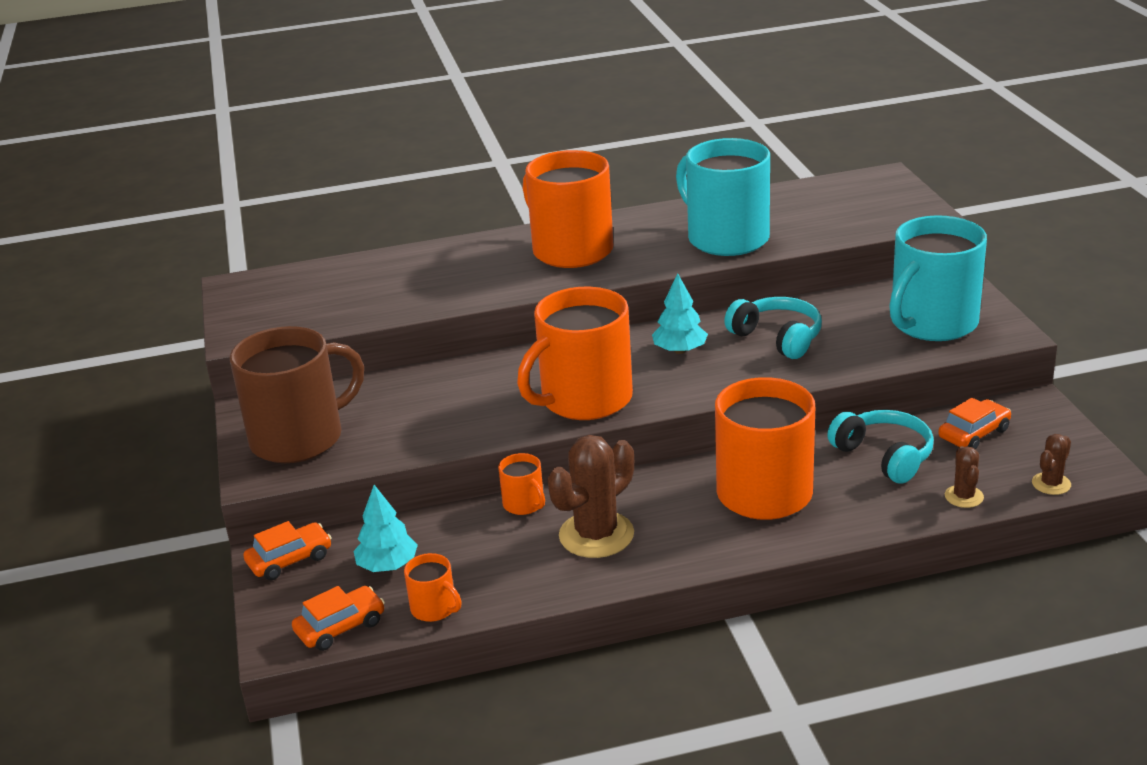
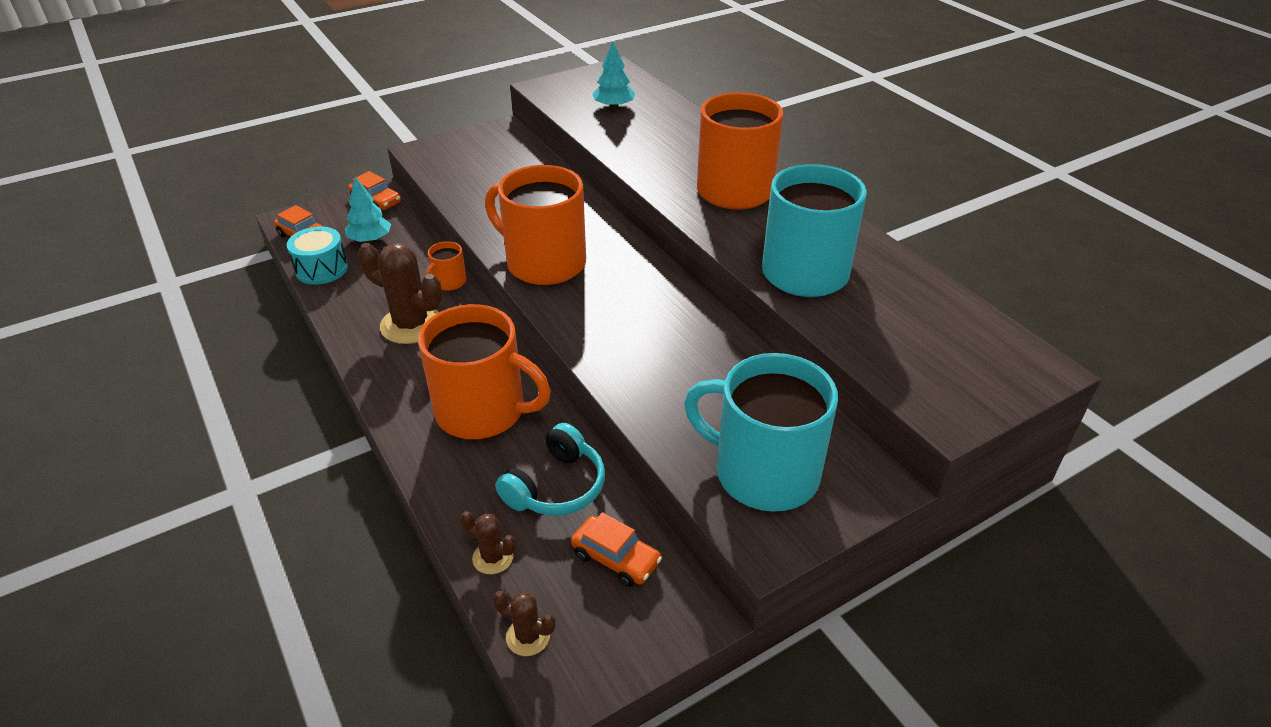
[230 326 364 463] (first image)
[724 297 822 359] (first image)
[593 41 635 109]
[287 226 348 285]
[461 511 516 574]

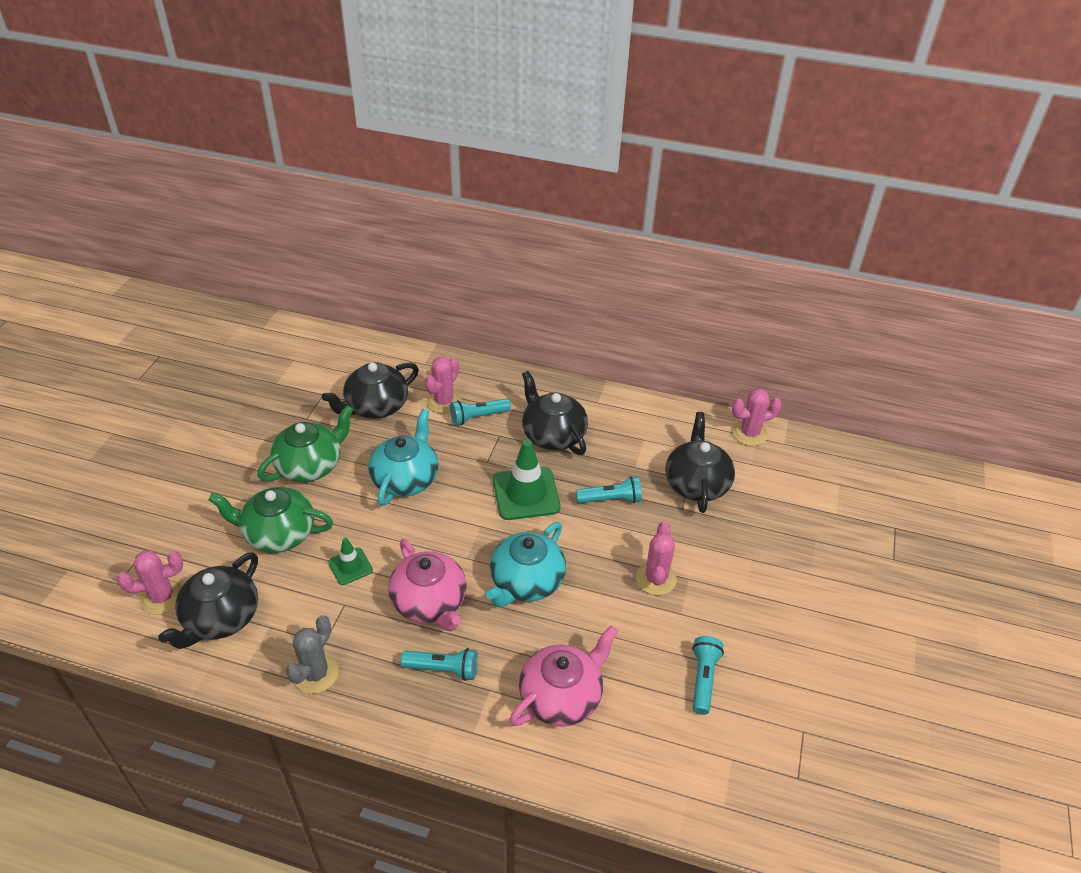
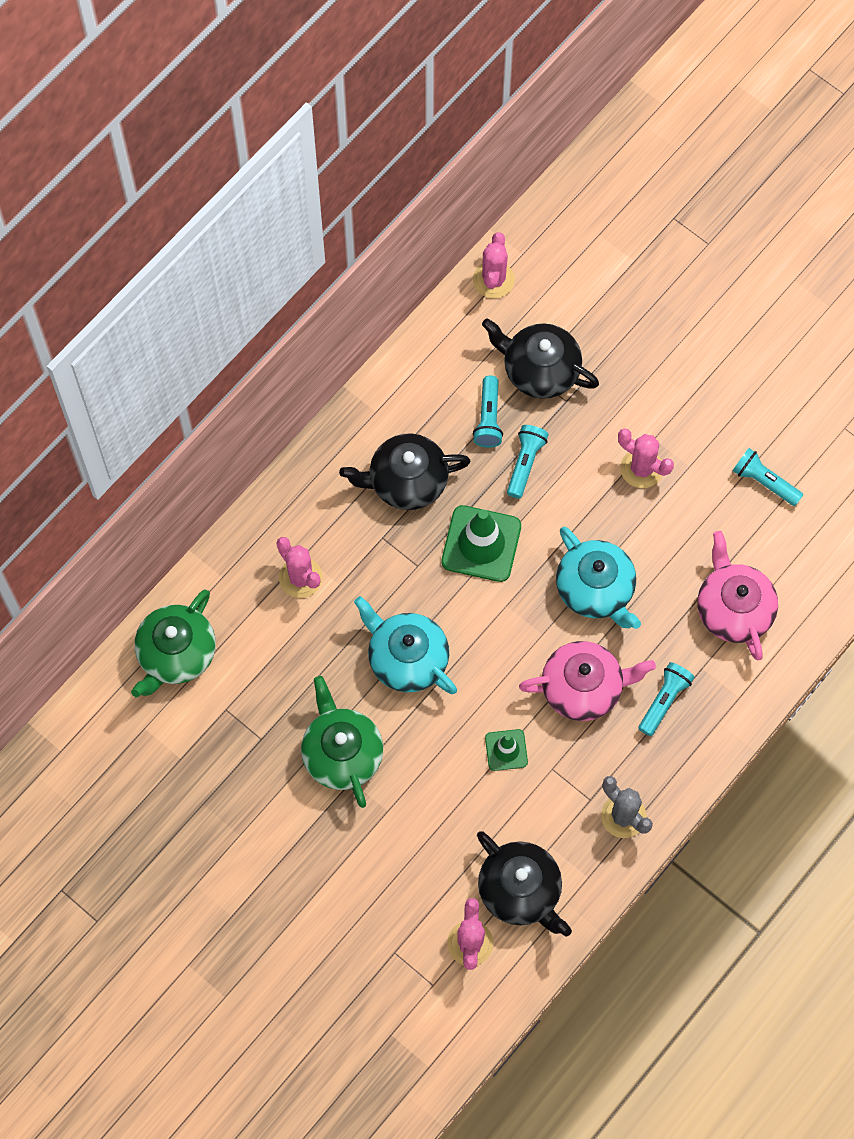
[322 362 419 419] (first image)
[131 590 216 697]
[473 375 503 448]

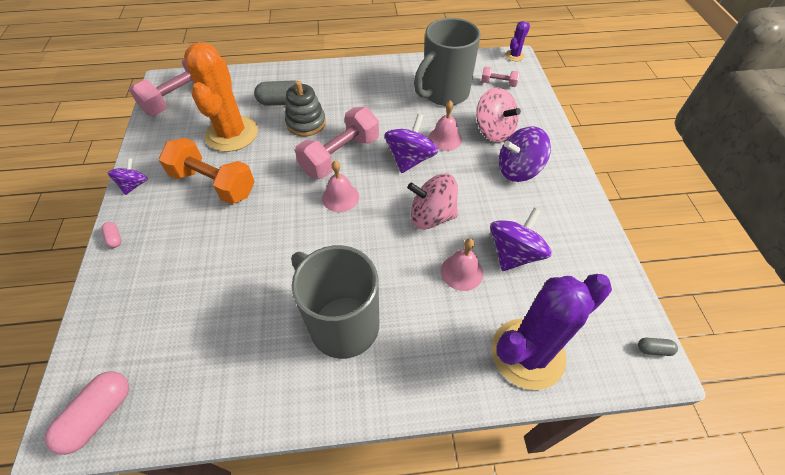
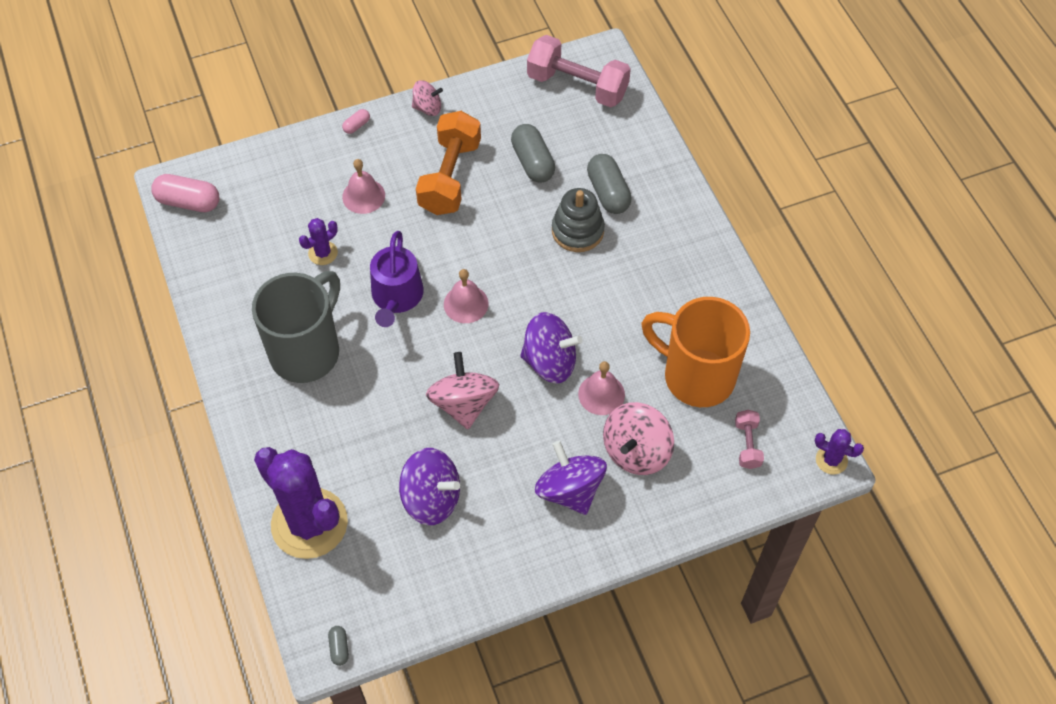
[295 107 379 179] (first image)
[299 218 338 265]
[370 231 424 327]
[342 159 385 214]
[511 124 555 182]
[412 80 443 116]
[641 297 750 407]

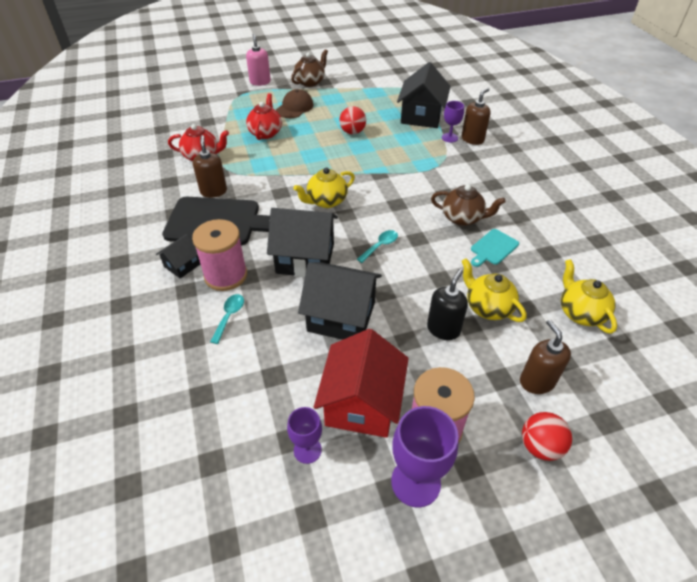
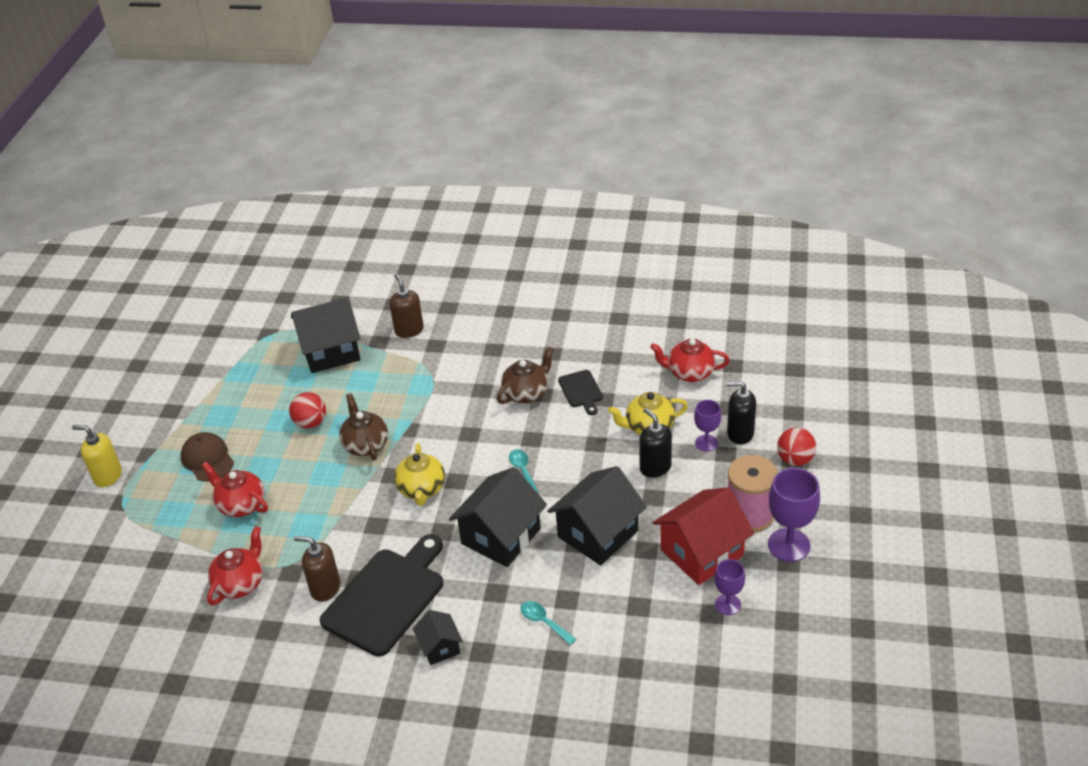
[192 219 247 291] (first image)
[339 393 388 461]
[694 400 721 452]
[72 425 122 487]
[558 370 603 415]
[726 381 756 445]
[650 339 730 382]
[652 487 754 585]
[291 297 361 373]

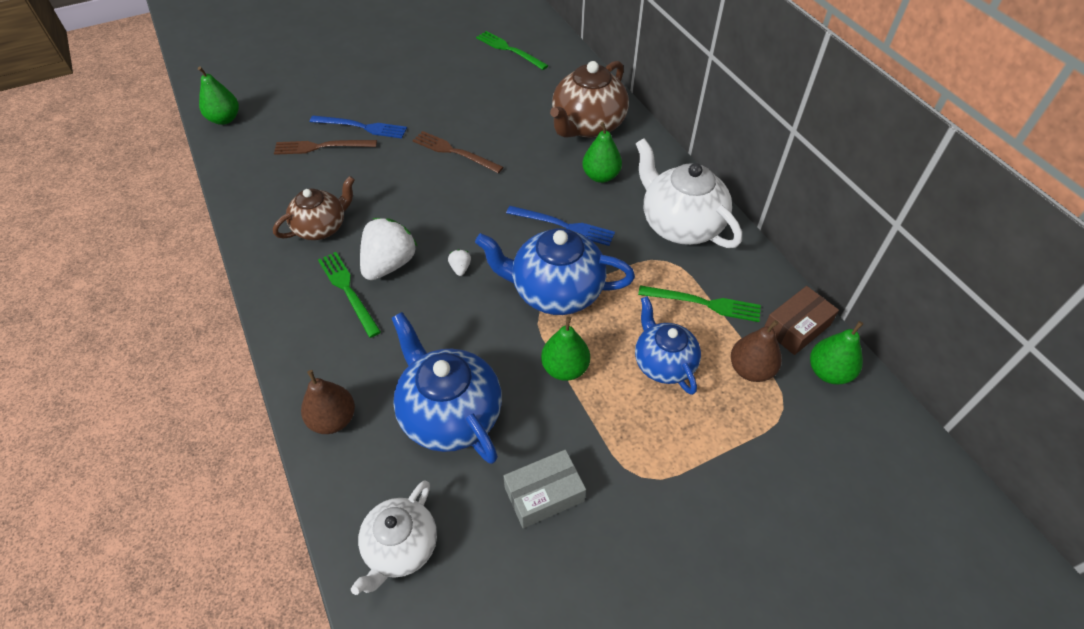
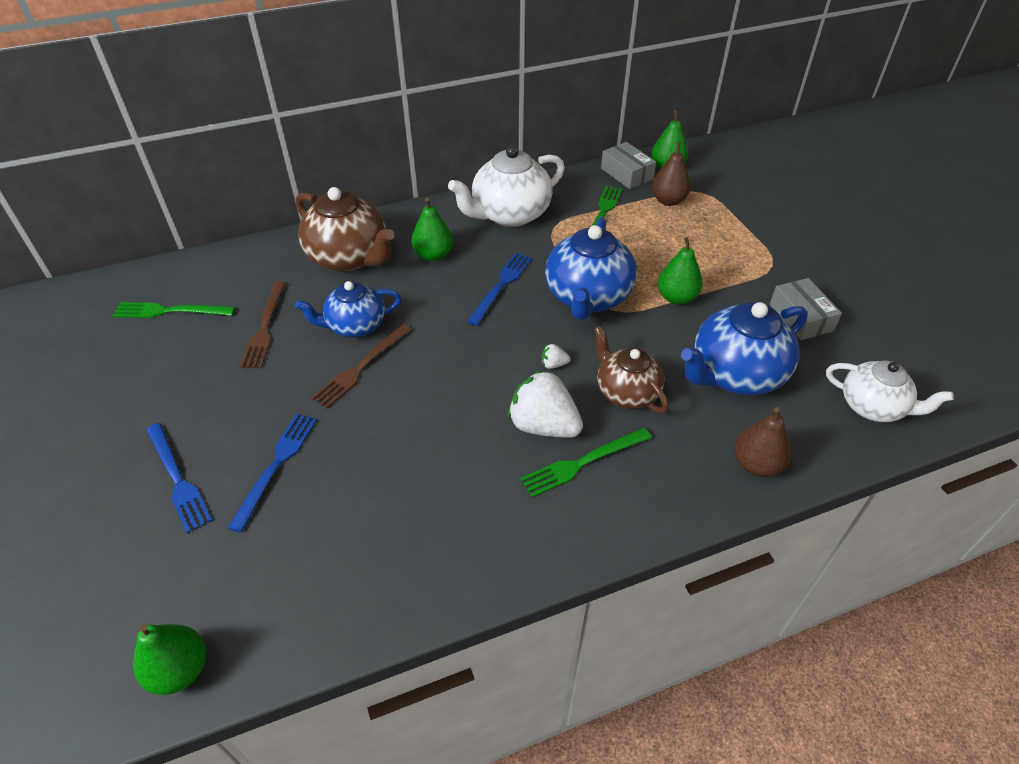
[146 423 212 533]
[594 326 669 413]
[239 281 286 368]
[295 281 401 337]
[601 142 656 189]
[112 302 235 318]

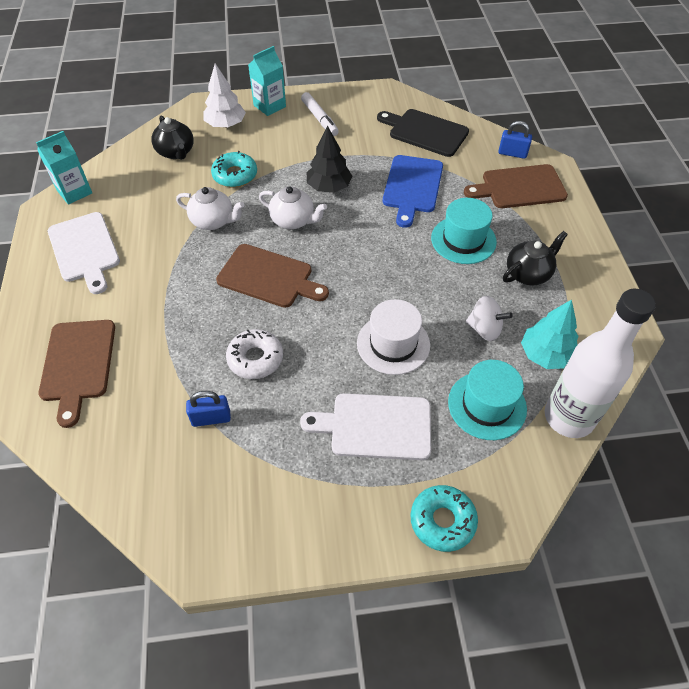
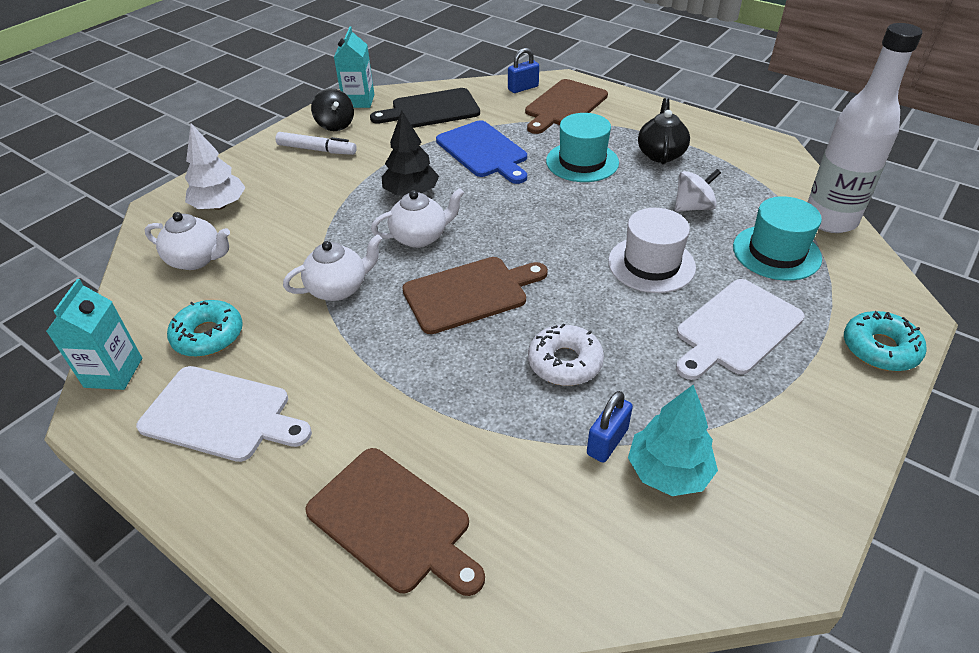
[311 88 354 131]
[167 300 243 357]
[334 27 374 108]
[628 385 718 496]
[145 212 230 270]

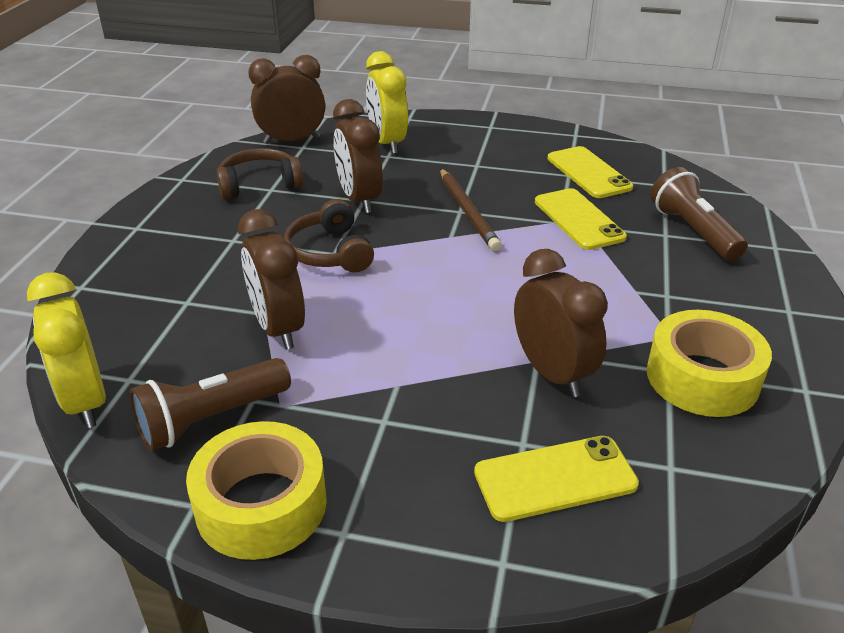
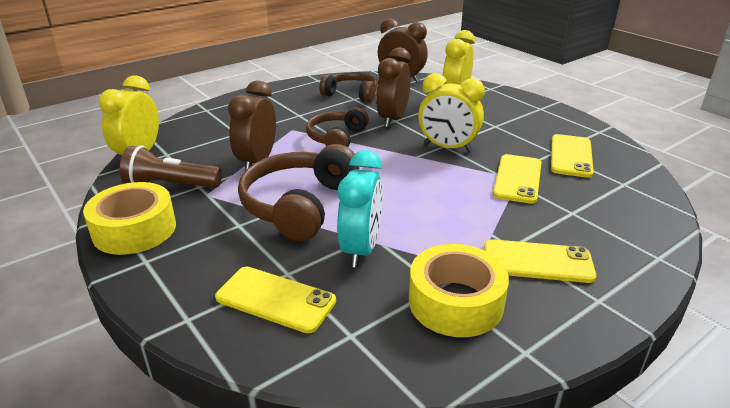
[650 167 748 261] (first image)
[238 144 359 241]
[484 239 597 283]
[418 73 485 152]
[337 150 382 268]

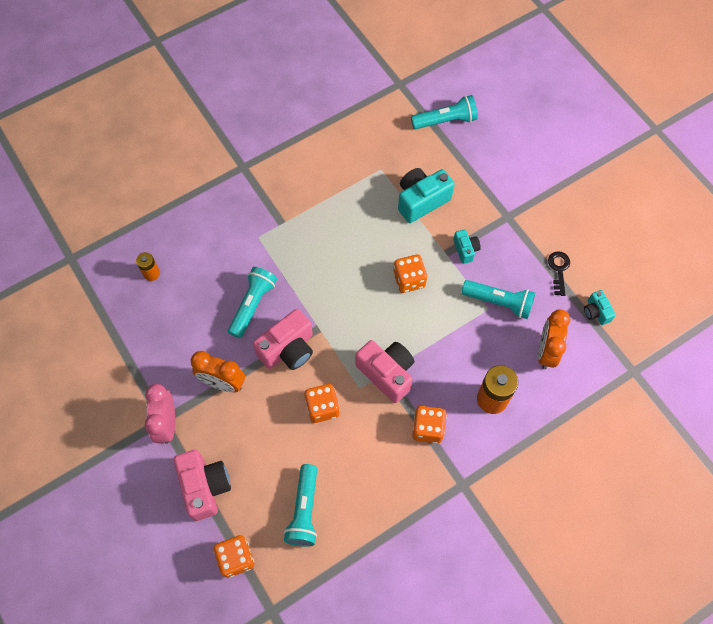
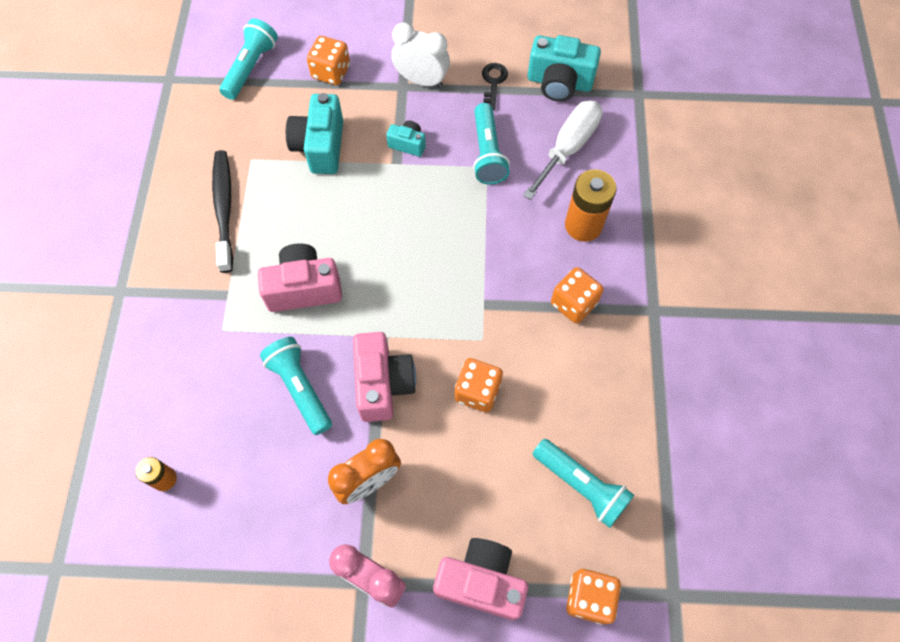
[212 150 233 273]
[392 22 450 88]
[258 243 342 312]
[307 36 350 85]
[523 101 602 200]
[473 103 510 185]
[482 63 508 110]
[528 35 601 102]

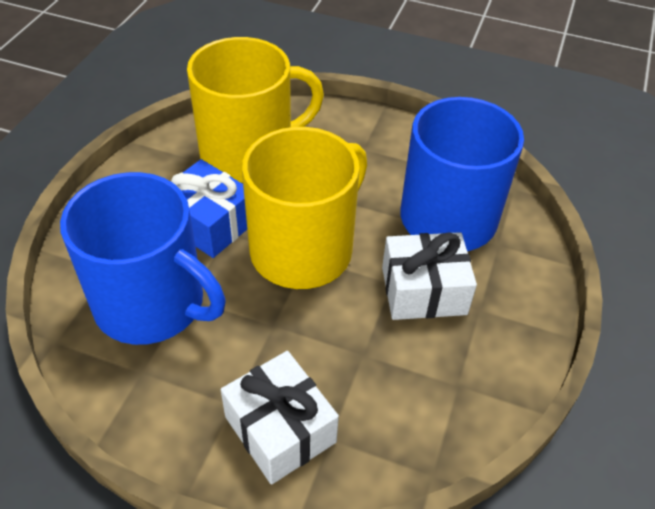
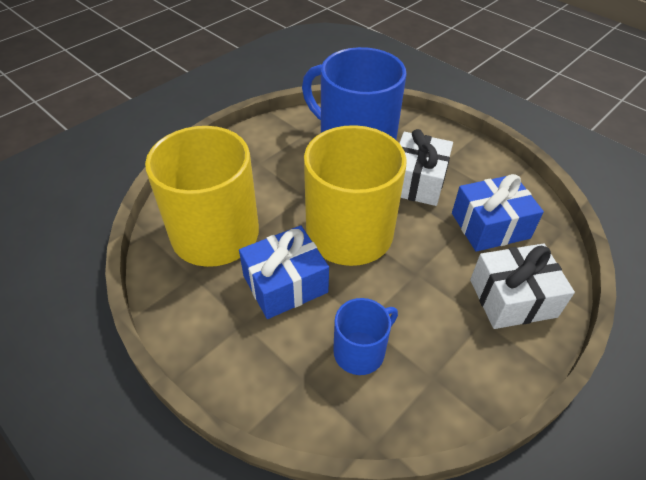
[452 174 544 252]
[333 298 398 375]

